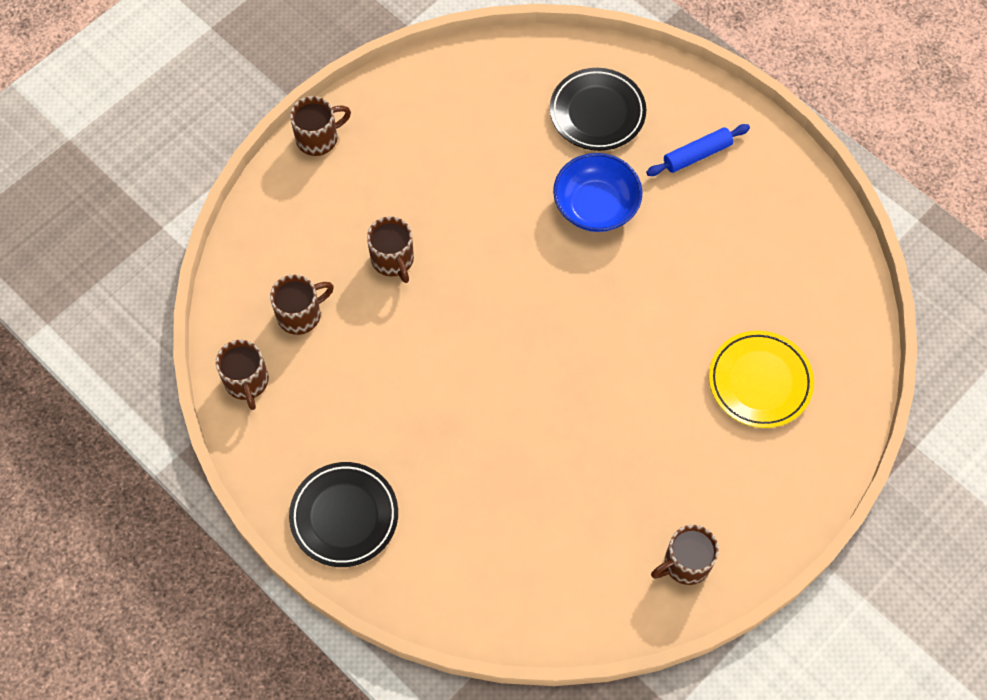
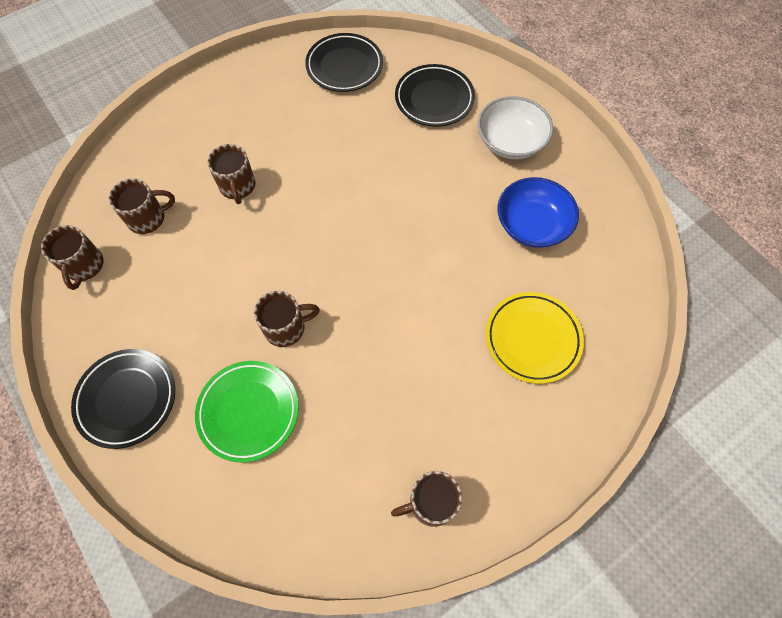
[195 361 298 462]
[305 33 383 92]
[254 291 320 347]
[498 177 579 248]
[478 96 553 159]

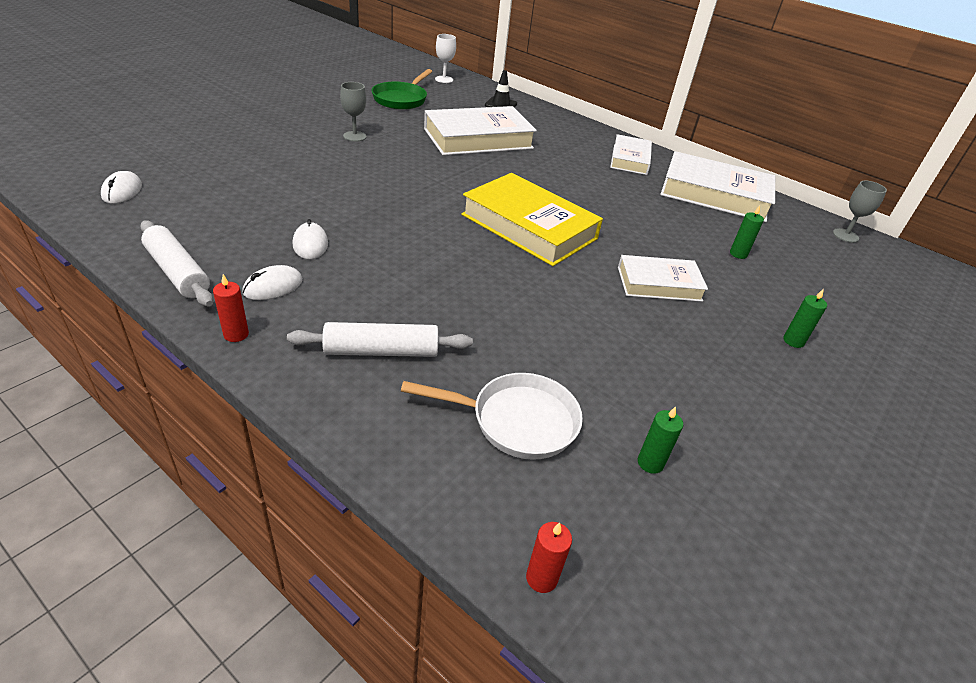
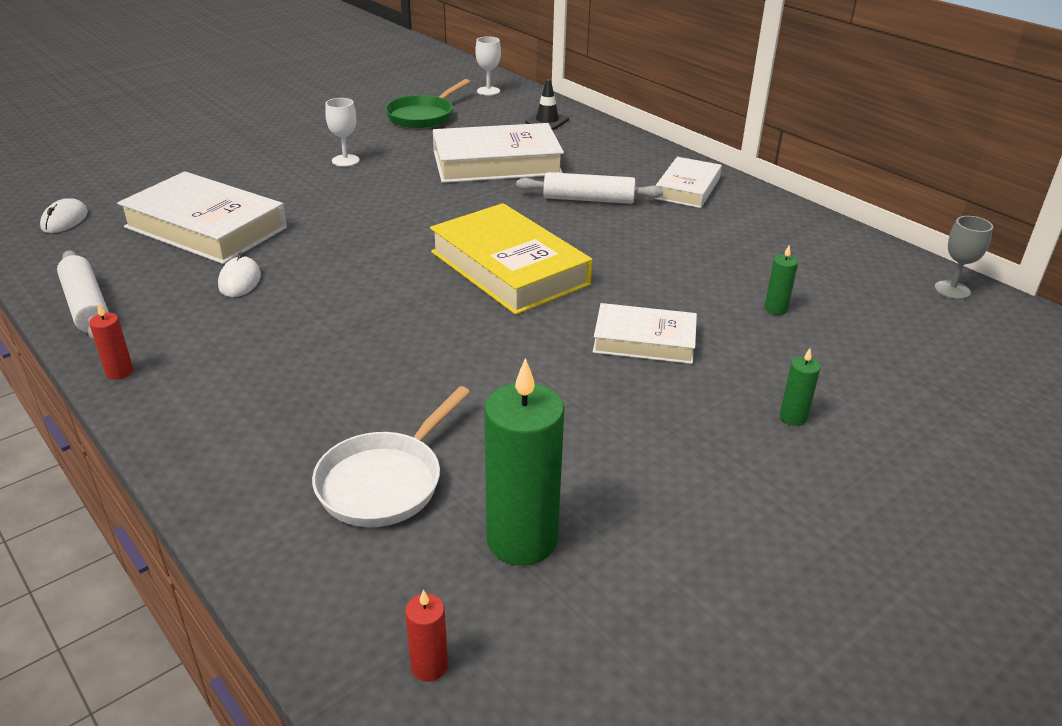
[242 265 303 300] (first image)
[516 172 664 204]
[405 589 448 682]
[117 171 287 264]
[325 98 360 167]
[312 386 470 527]
[484 358 565 566]

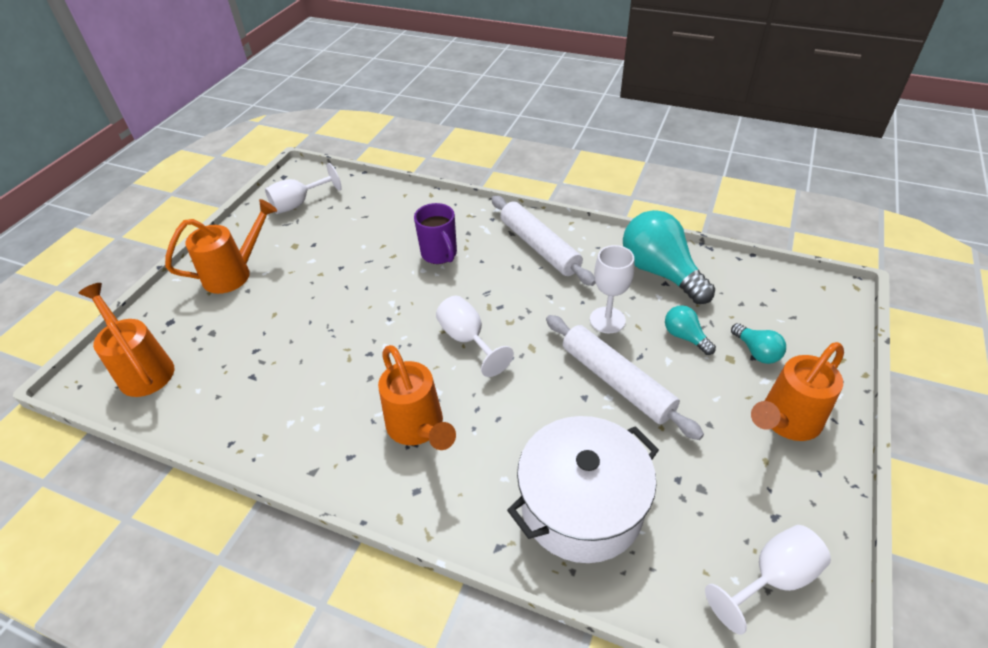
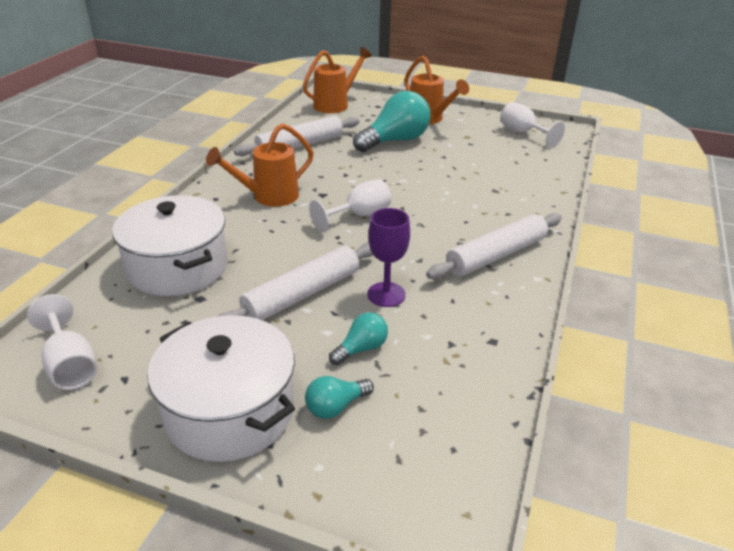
[414 203 457 264] (first image)
[234 116 360 156]
[353 91 431 152]
[147 315 295 462]
[367 208 410 307]

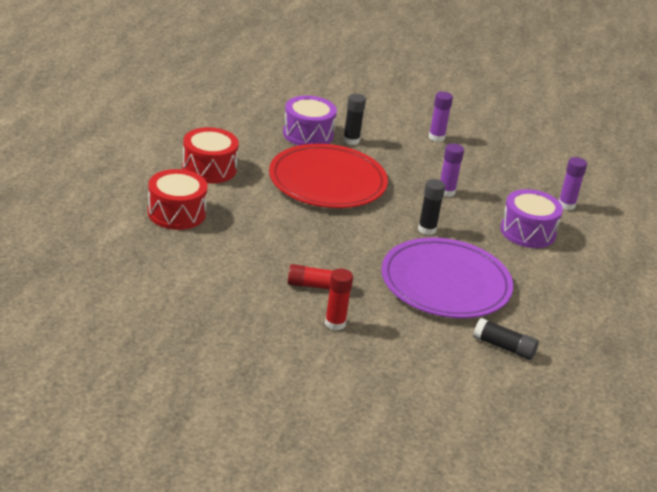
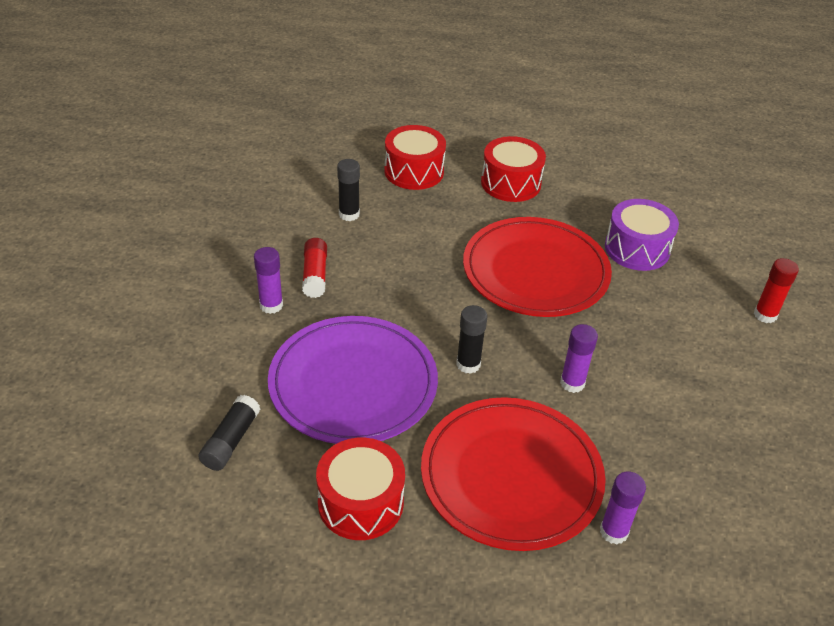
[316 438 405 540]
[754 258 799 323]
[337 159 360 221]
[254 247 283 314]
[421 397 606 551]

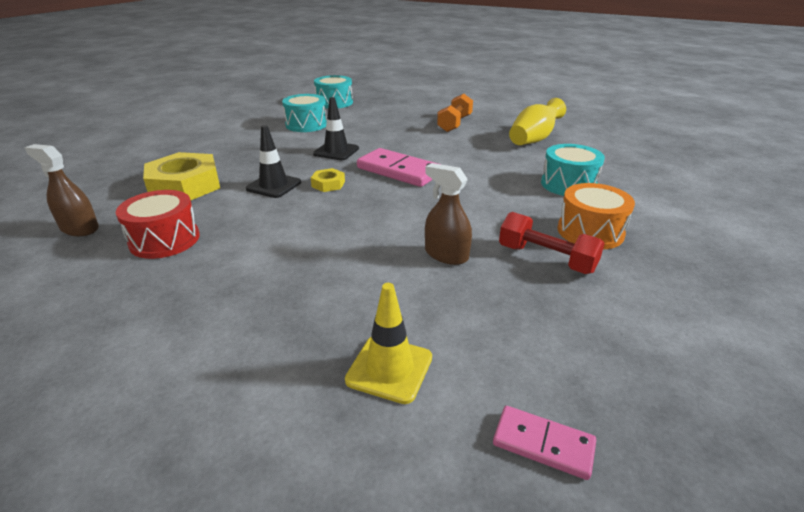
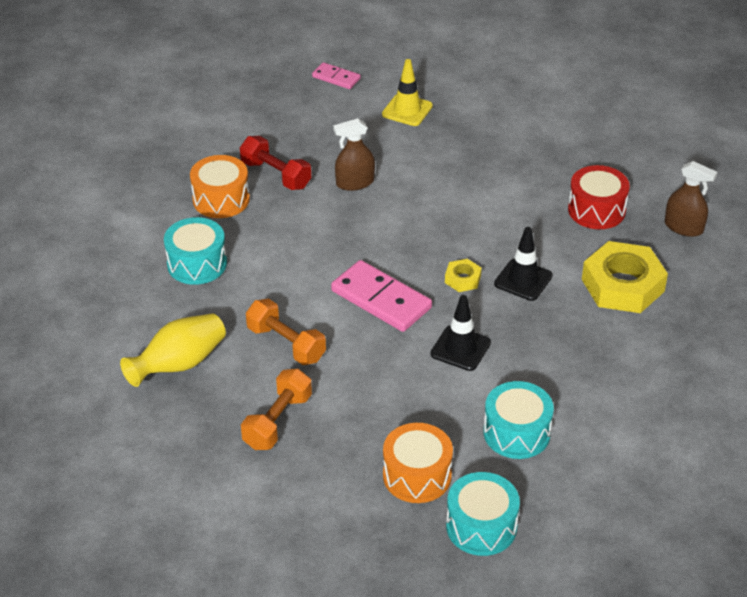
[246 299 326 365]
[383 423 453 503]
[333 118 375 191]

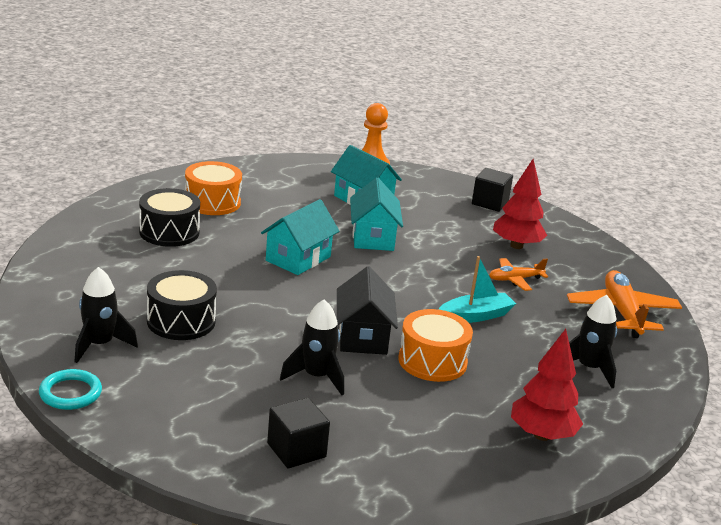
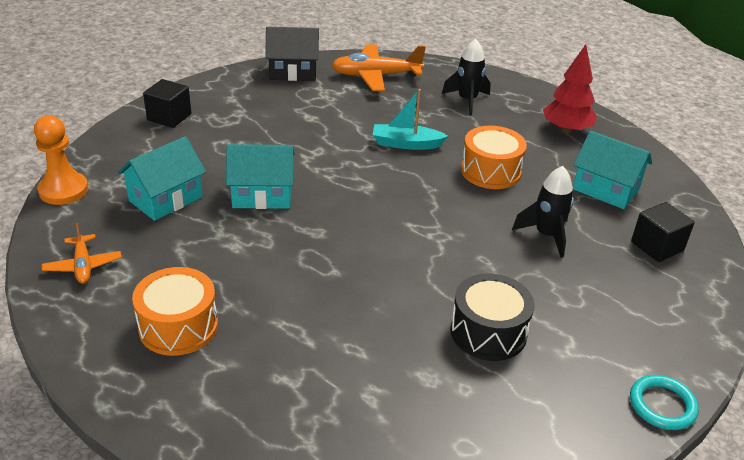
[74 267 138 363] (first image)
[139 188 200 247] (first image)
[493 159 547 249] (first image)
[573 131 652 209]
[265 27 319 81]
[42 223 122 284]
[373 89 448 150]

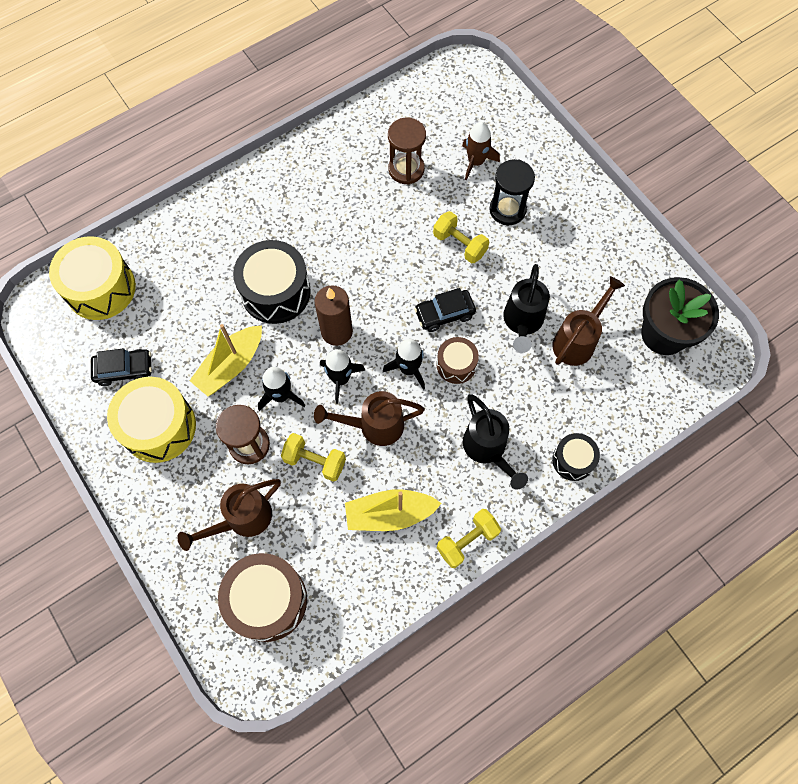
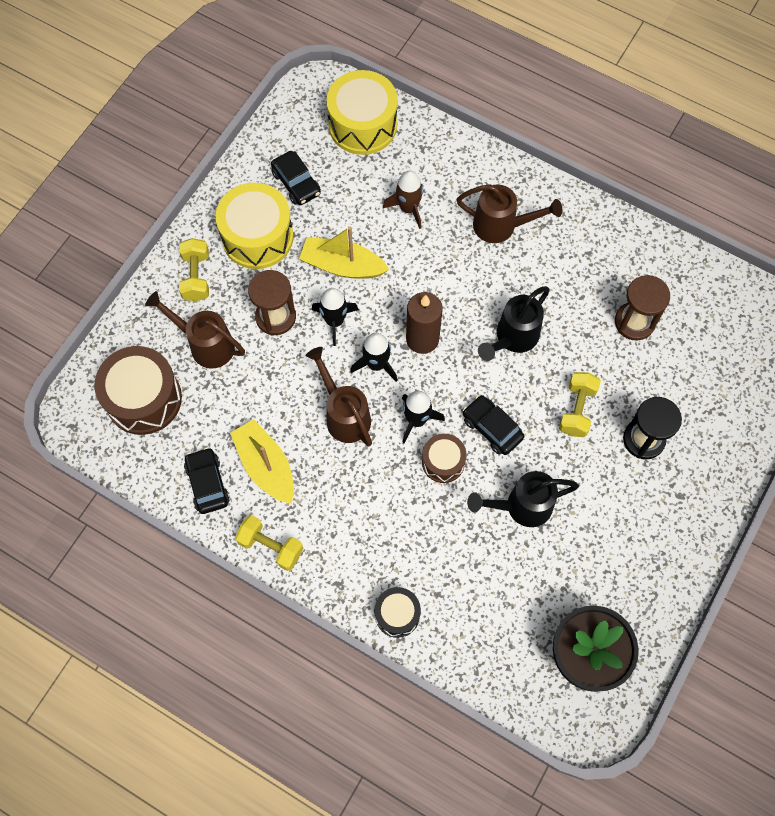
[233 240 311 324] (first image)
[184 447 230 514]
[179 238 209 302]
[383 171 423 229]
[478 286 550 361]
[457 184 562 243]

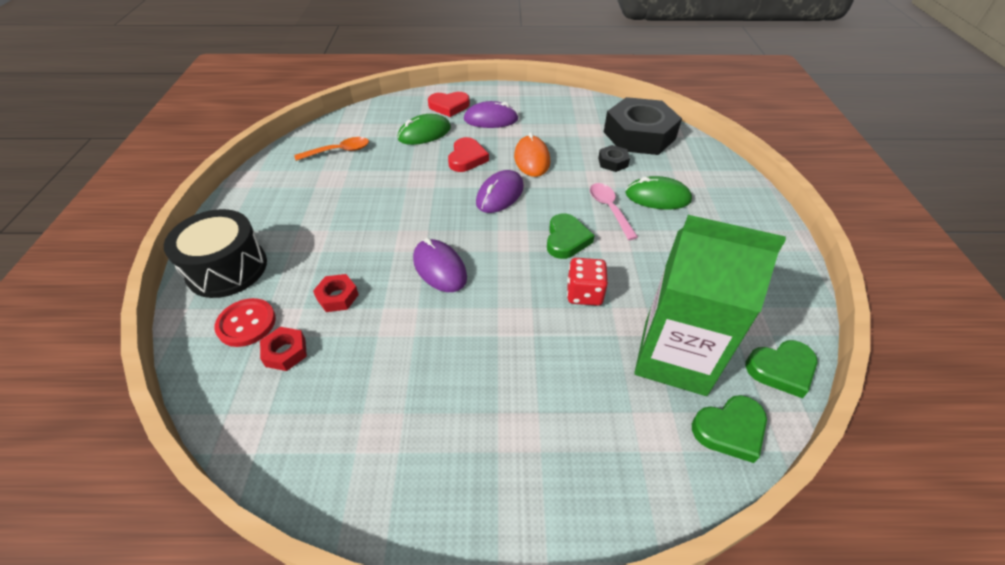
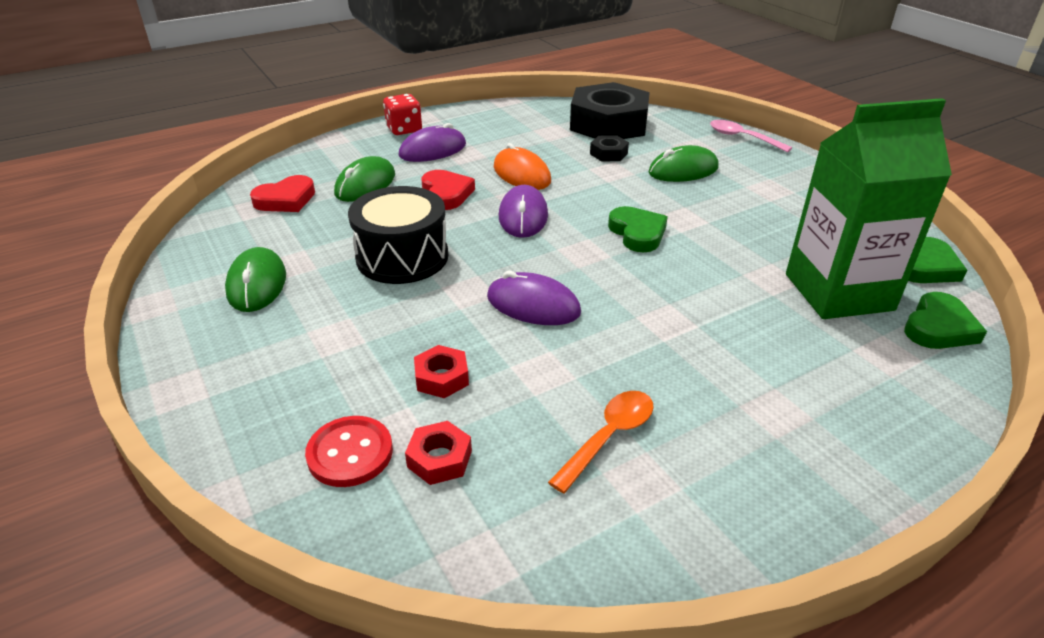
[225 247 286 312]
[348 186 448 284]
[548 391 654 494]
[250 175 315 212]
[383 94 422 135]
[710 120 792 152]

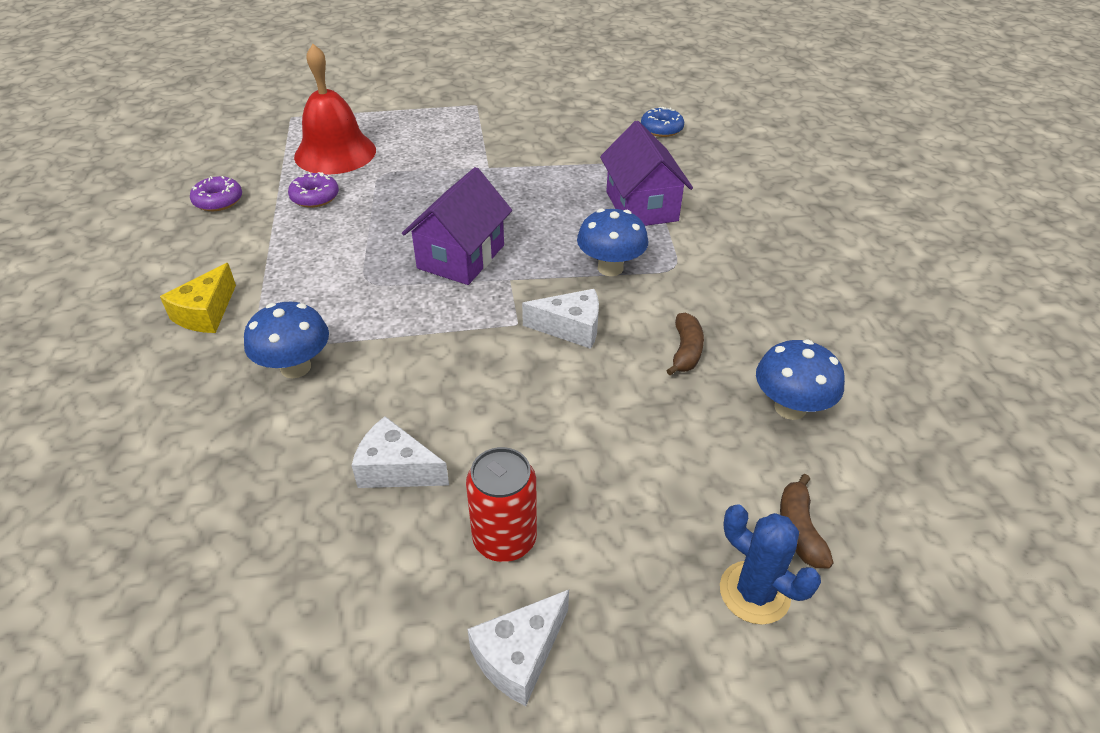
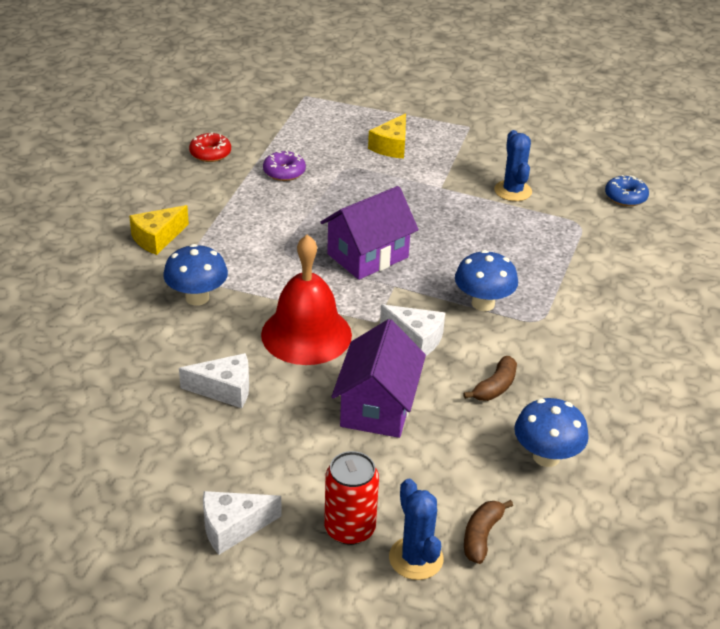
[368 113 406 159]
[494 130 532 201]
[261 234 352 365]
[324 451 379 545]
[331 319 426 438]
[189 132 231 162]
[179 353 249 408]

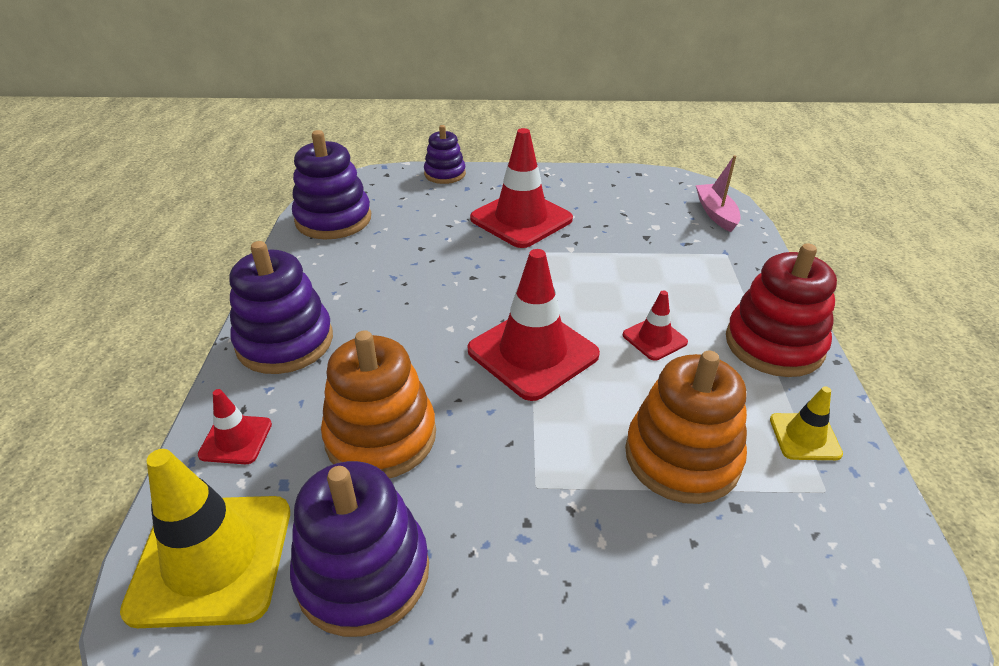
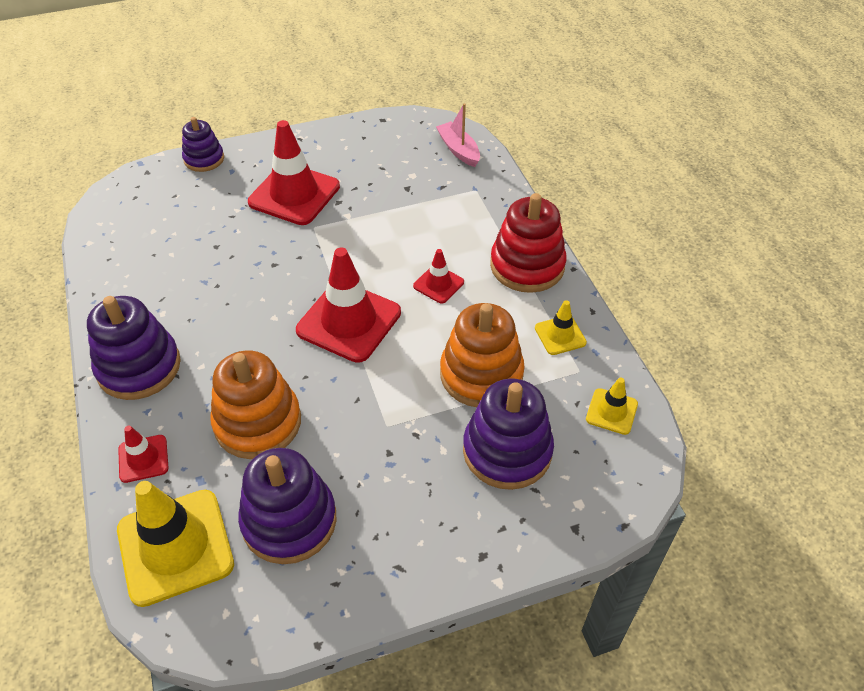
[586 378 638 435]
[463 379 554 490]

